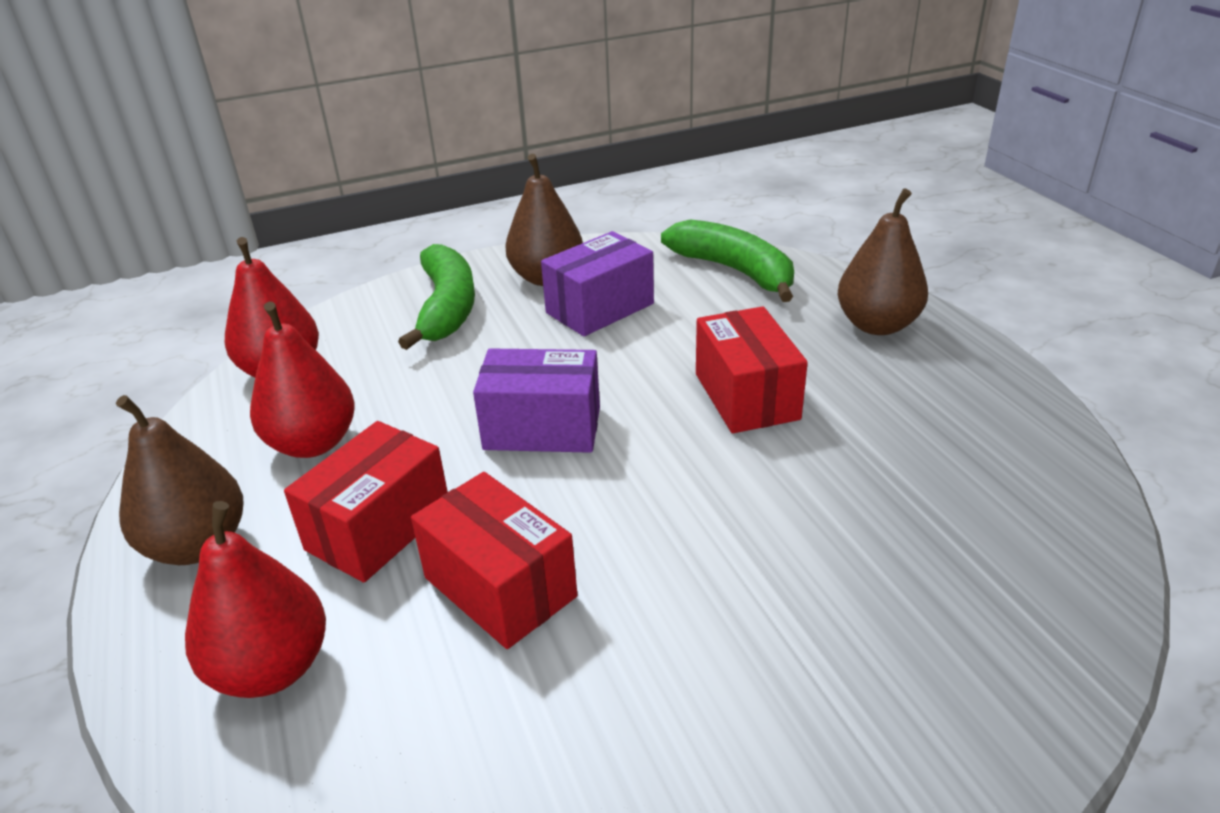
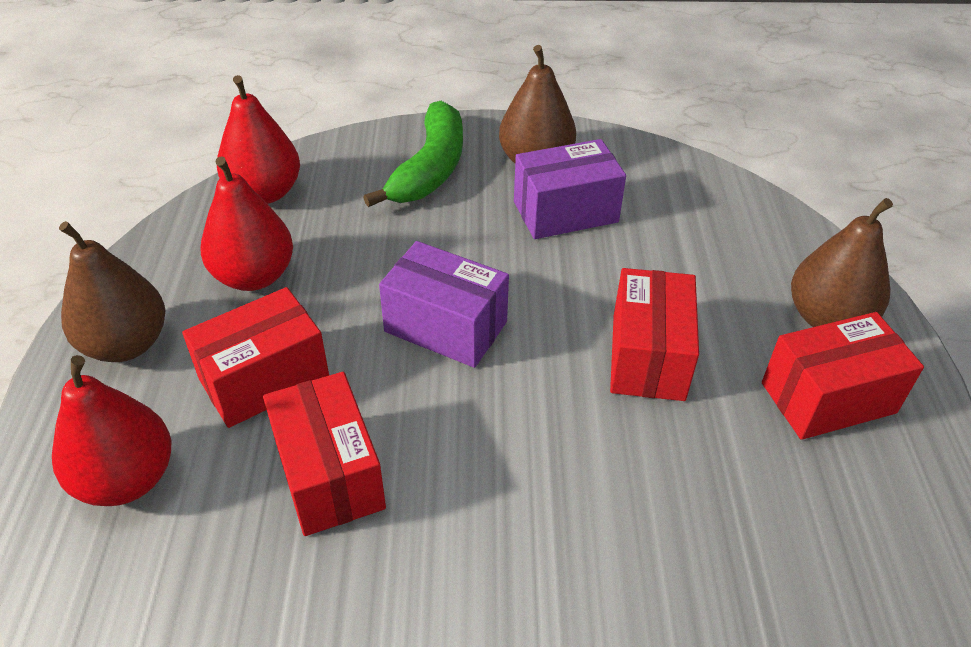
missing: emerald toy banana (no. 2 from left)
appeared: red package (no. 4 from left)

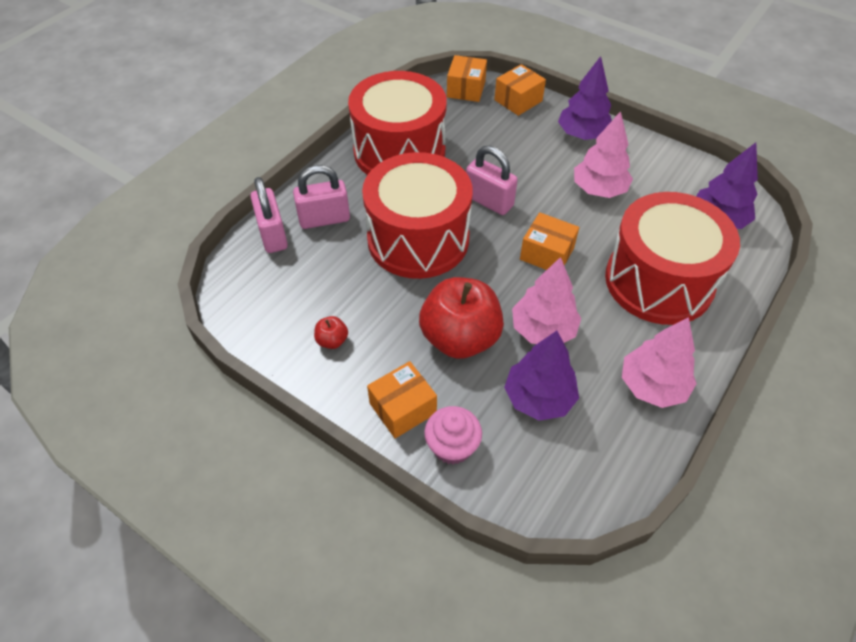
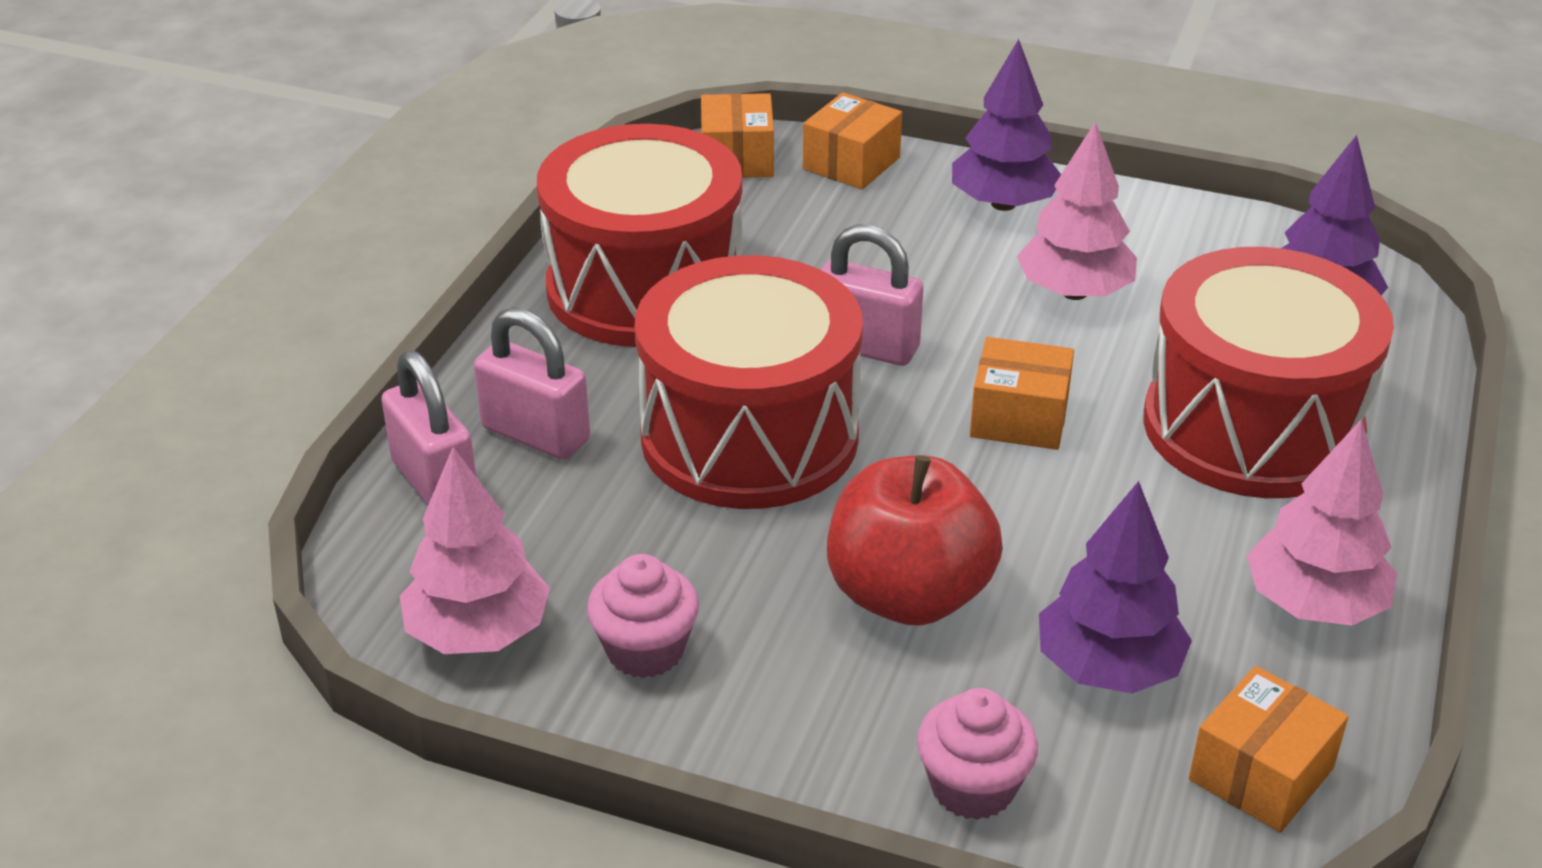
relocated: orange-coloured package (no. 1 from left in the first image) to orange-coloured package (no. 4 from left); pink fir tree (no. 1 from left)
exchanged: red apple fruit (no. 1 from left) to pink muffin (no. 1 from left)
spun: pink padlock (no. 2 from left) 60 degrees clockwise

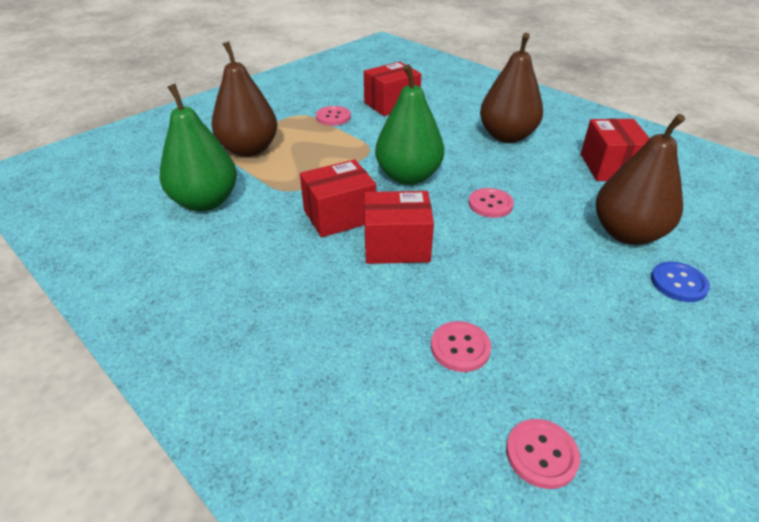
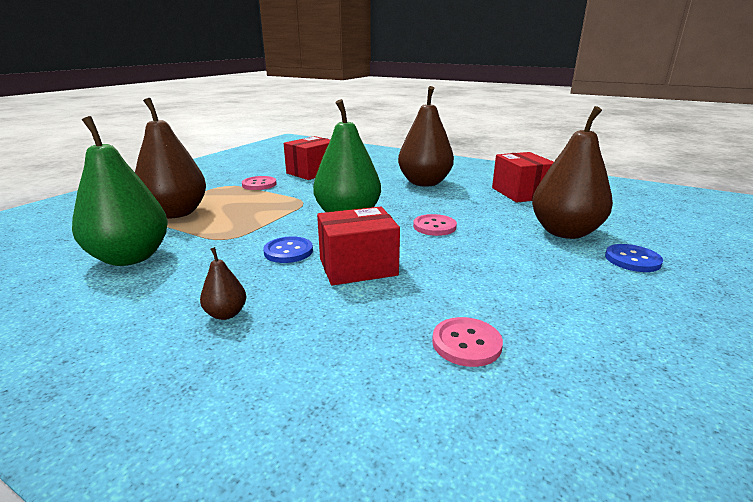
missing: pink button (no. 4 from left)
appeared: russet pear fruit (no. 2 from left)
exchanged: red package (no. 1 from left) to blue button (no. 1 from left)

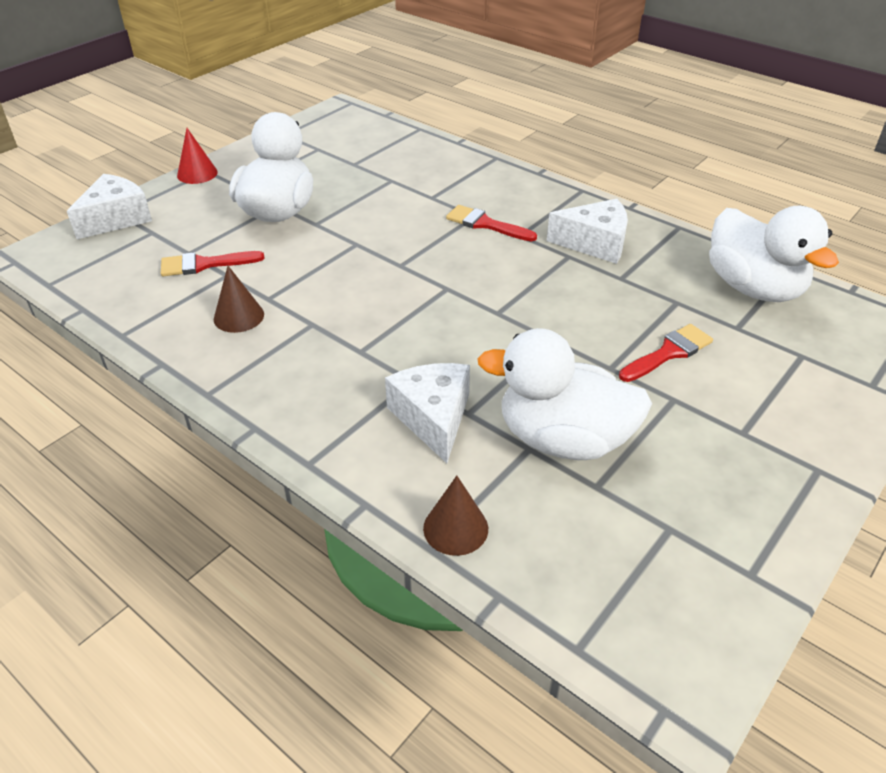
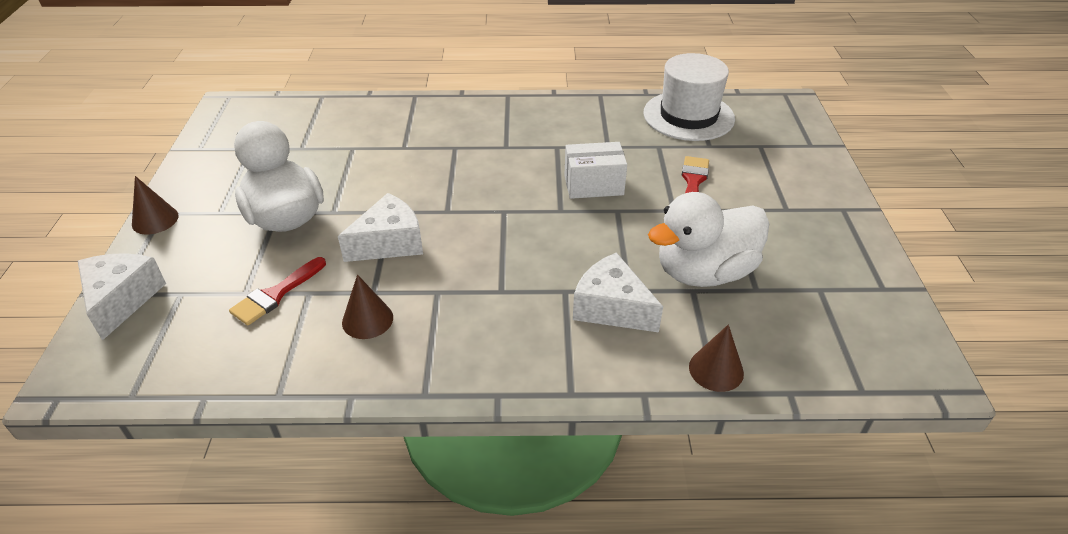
missing: red paintbrush (no. 2 from left)
appeared: white package
relocated: white piece of cheese (no. 3 from left in the first image) to white piece of cheese (no. 2 from left)
exchanged: white rubber duck (no. 3 from left) to white hat
colour: red solid cone to russet solid cone (no. 1 from left)

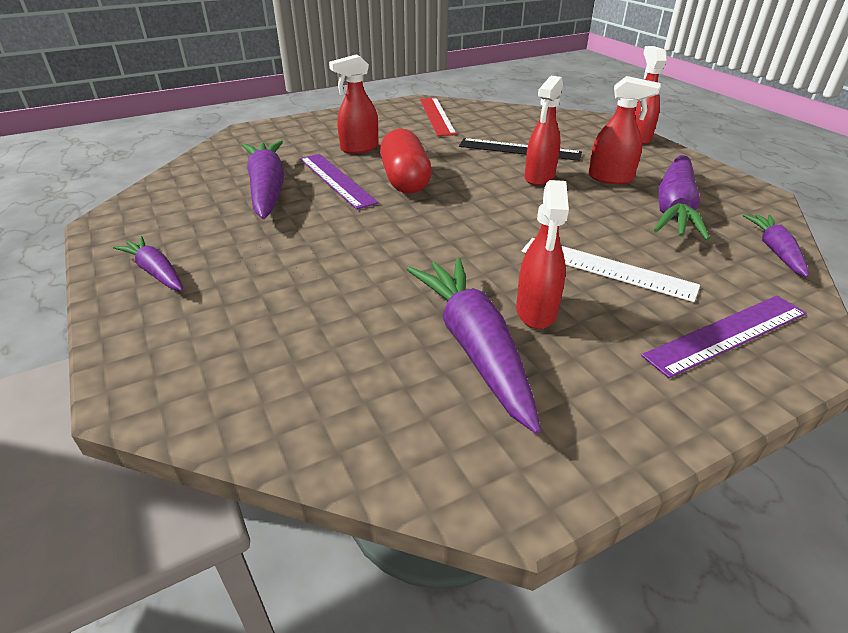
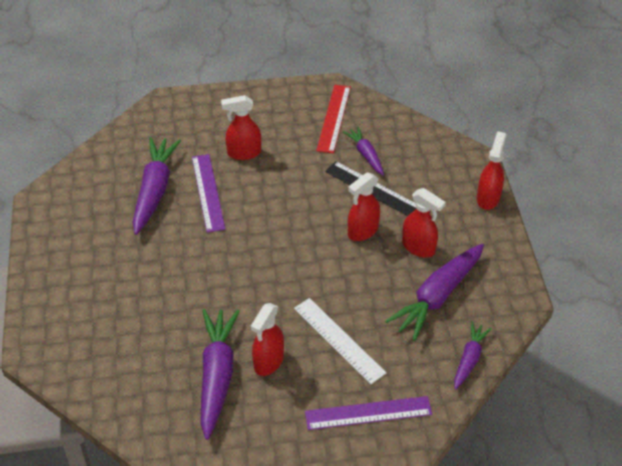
missing: red pill shape
relocated: royal purple carrot (no. 1 from left in the first image) to royal purple carrot (no. 3 from left)

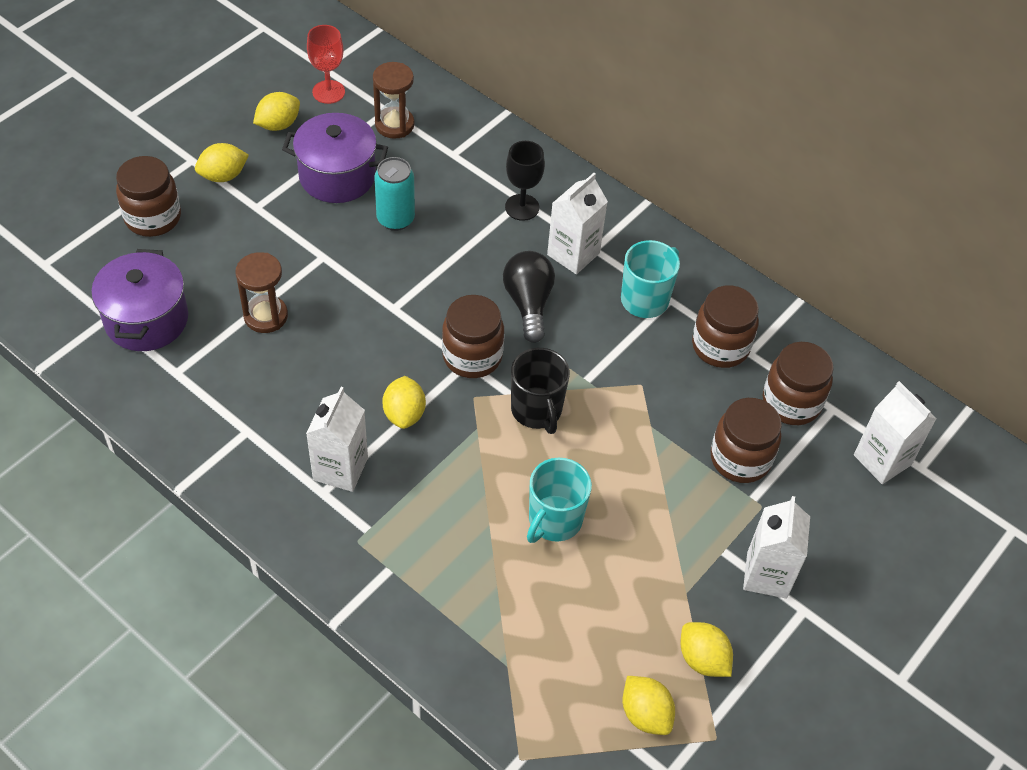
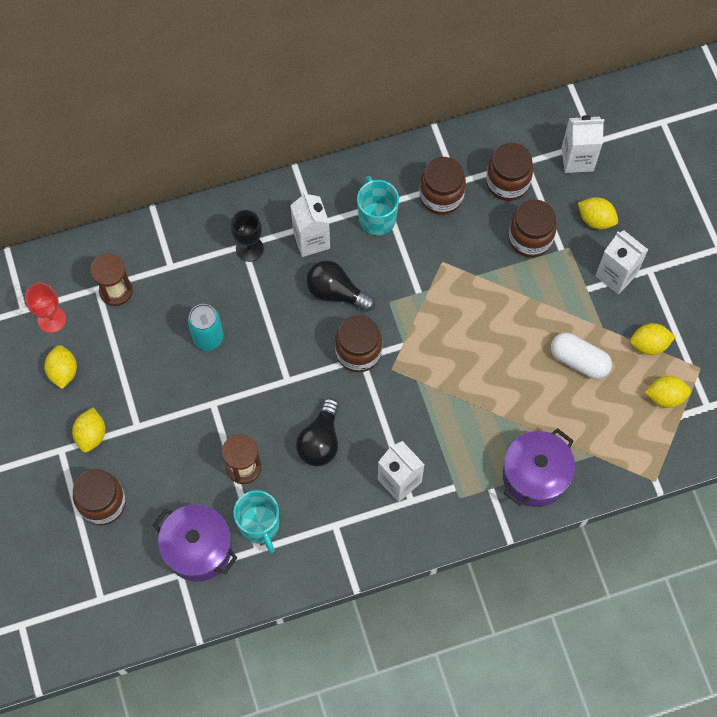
missing: ebony mug
appeared: ebony lightbulb (no. 1 from left); white pill shape
relocated: royal purple pot (no. 2 from left); bright yellow lemon (no. 3 from left); teal mug (no. 1 from left)

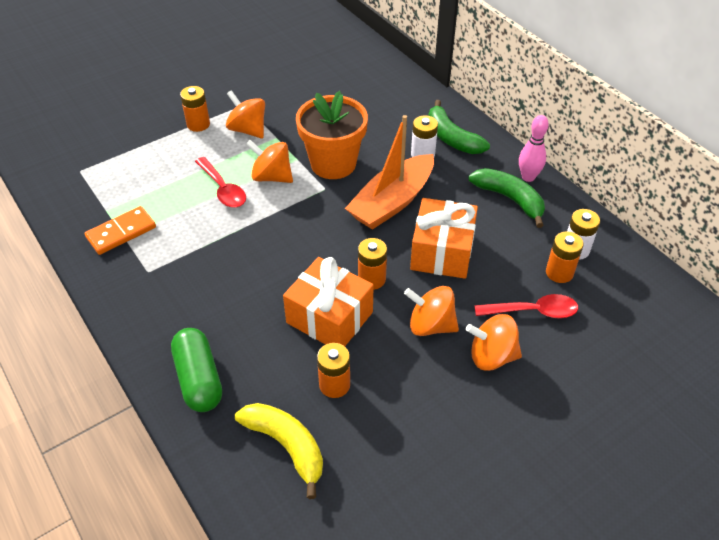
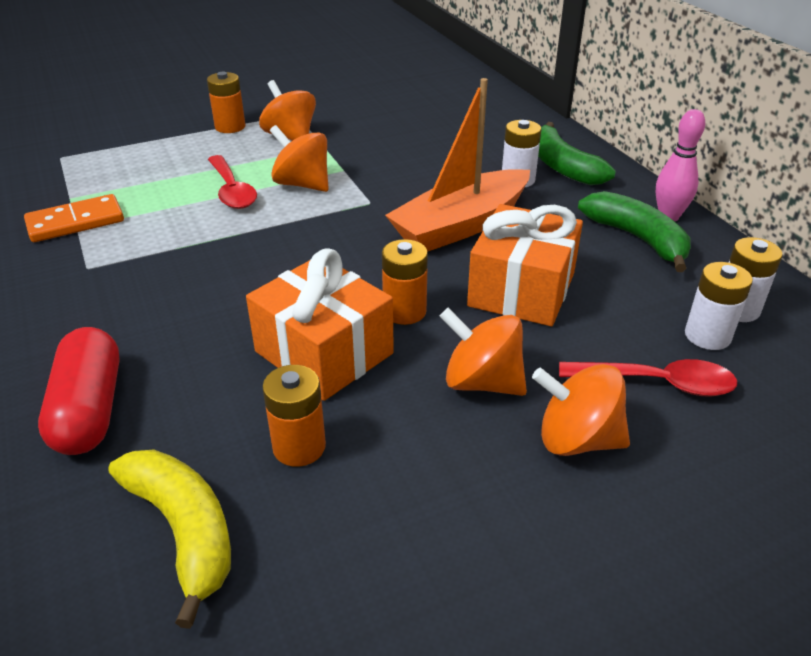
missing: orange-coloured flower pot
colour: emerald pill shape to red pill shape; orange-coloured AA battery (no. 4 from left) to white AA battery (no. 2 from left)

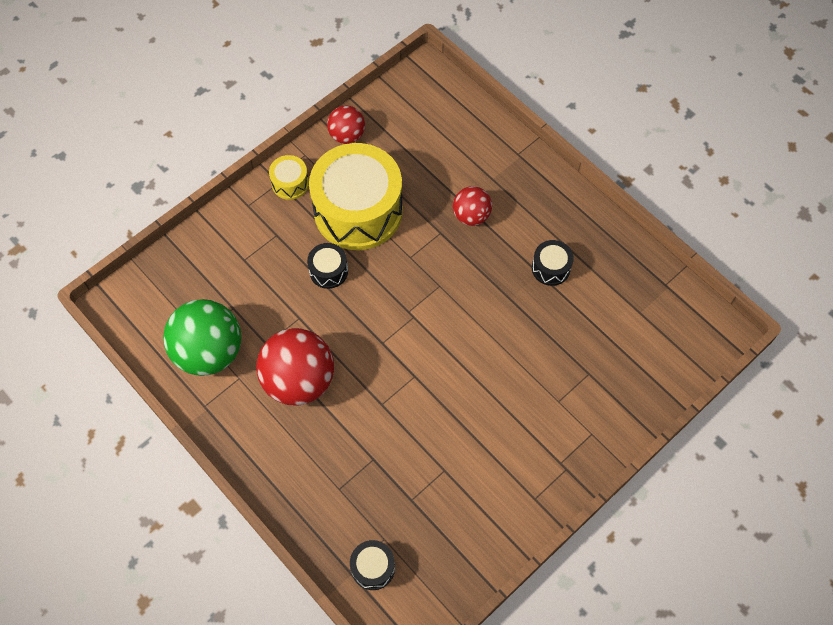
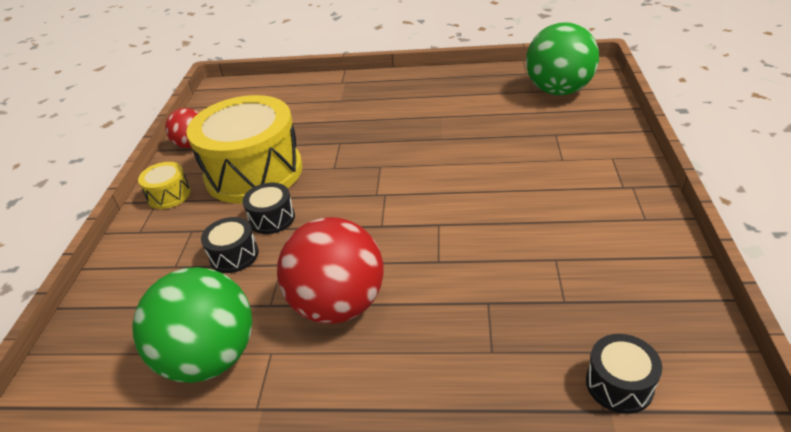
missing: red sphere (no. 3 from left)
appeared: emerald sphere (no. 2 from left)
relocated: ebony snare drum (no. 3 from left in the first image) to ebony snare drum (no. 1 from left)

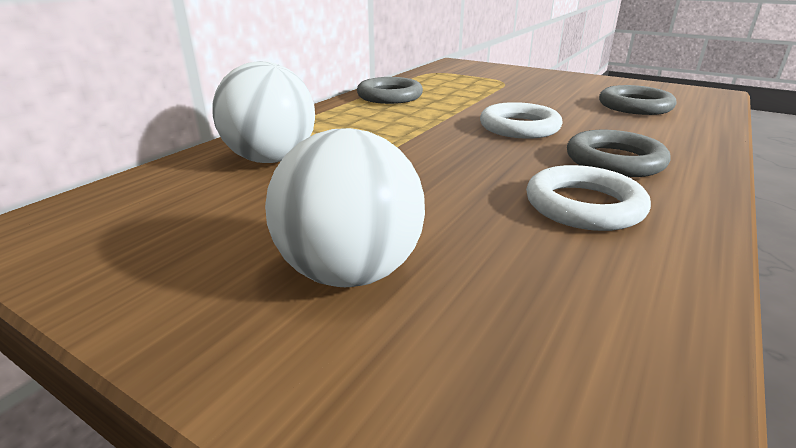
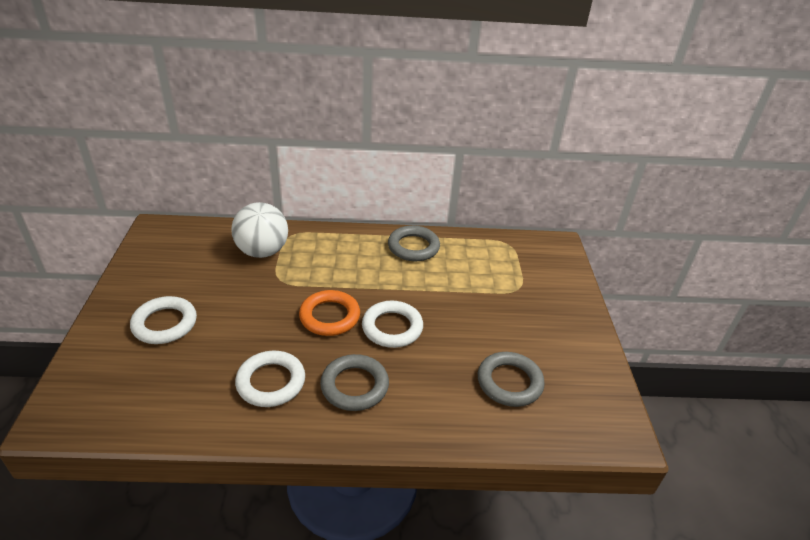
appeared: orange-coloured hoop
exchanged: white sphere (no. 2 from left) to white hoop (no. 1 from left)

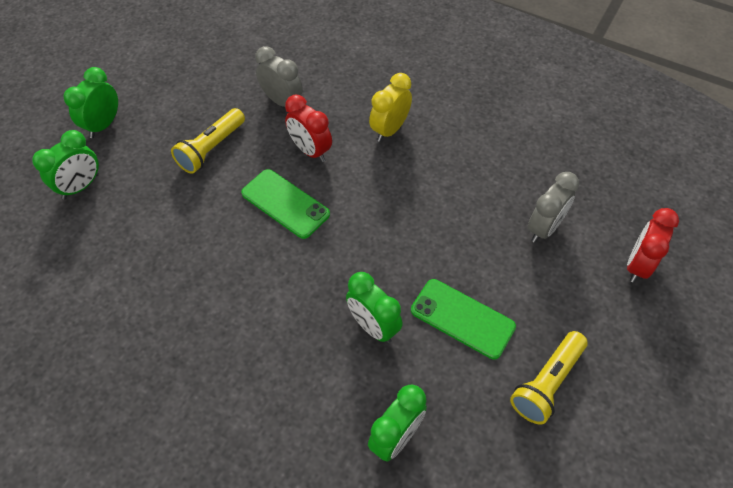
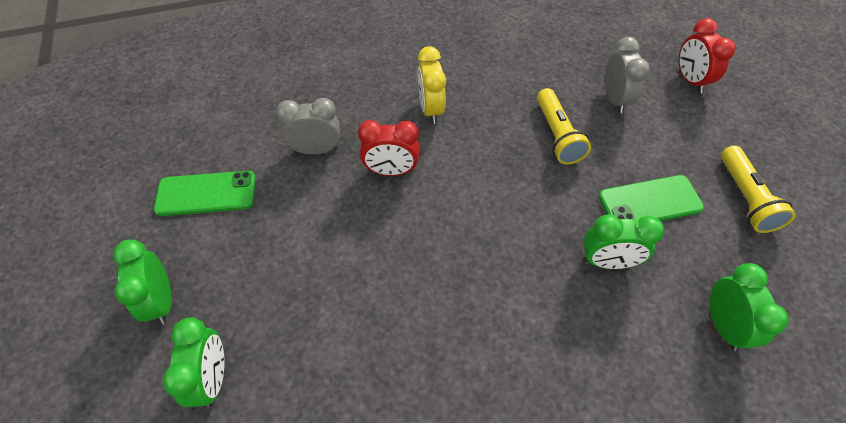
relocated: bright yellow pocket torch (no. 1 from left); emerald smartphone (no. 1 from left)

